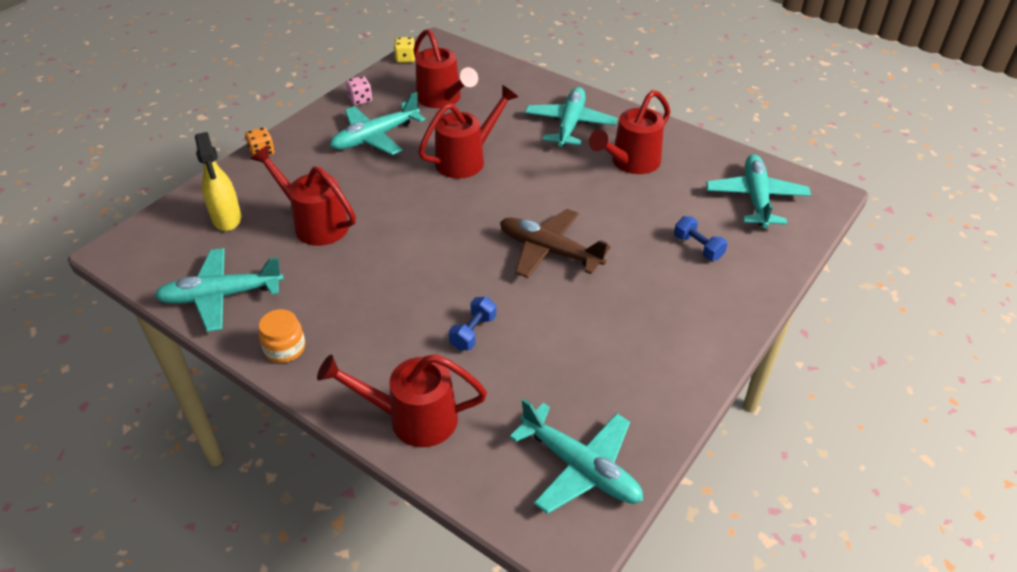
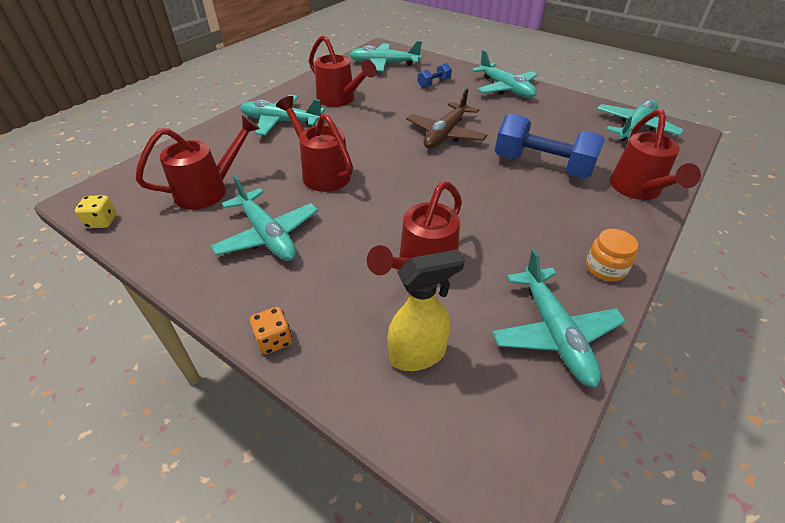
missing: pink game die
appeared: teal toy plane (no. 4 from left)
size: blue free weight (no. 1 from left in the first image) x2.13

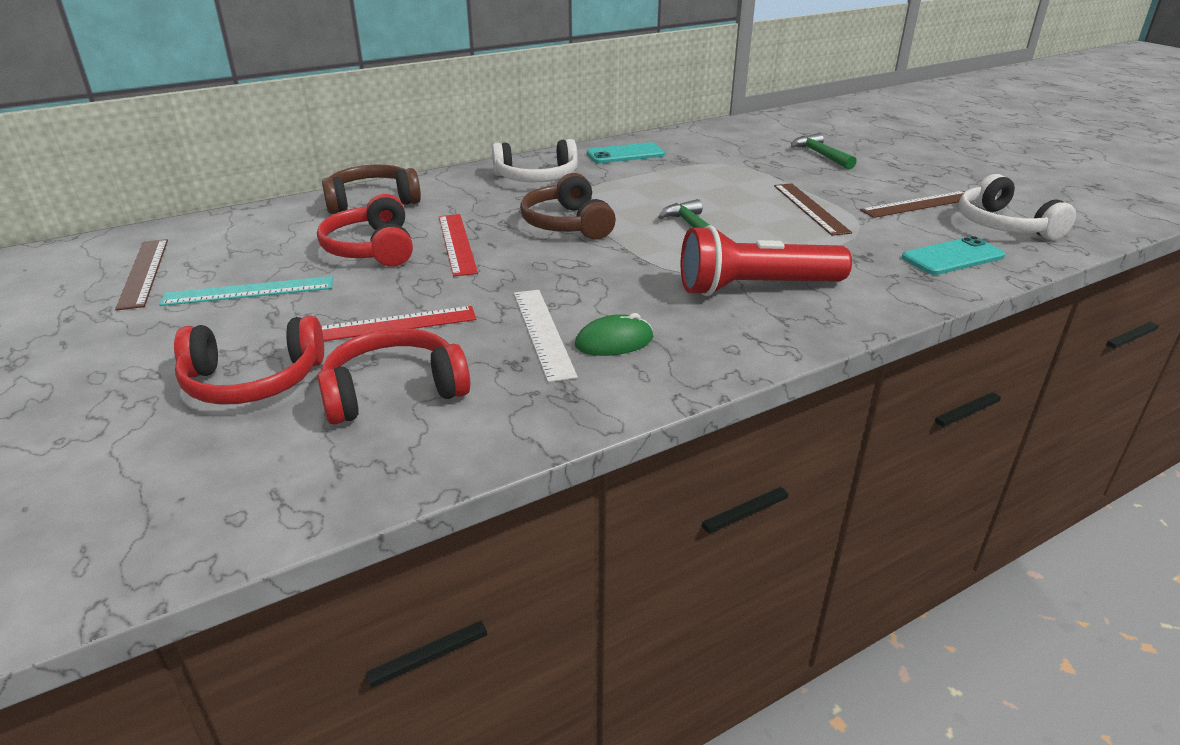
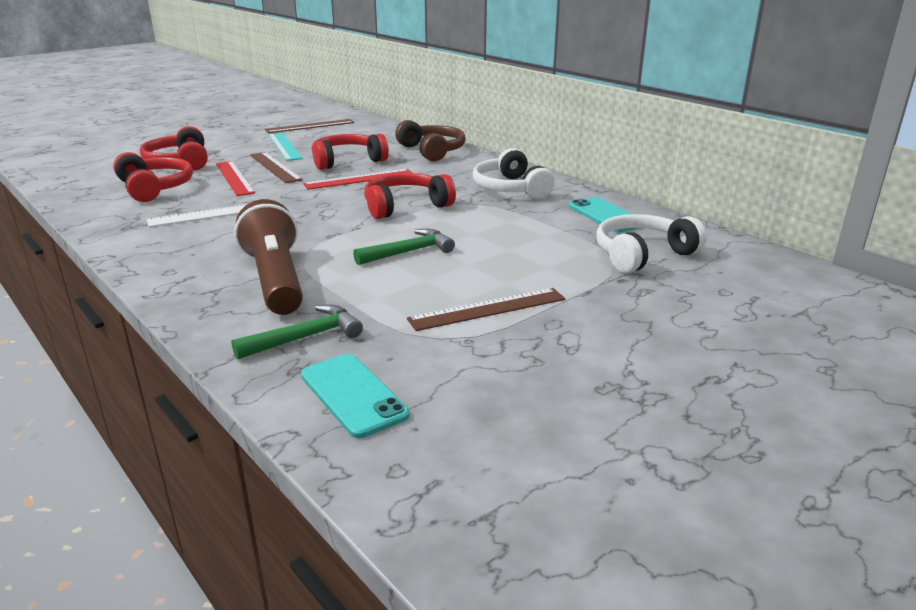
missing: emerald PC mouse
relocated: emerald claw hammer (no. 2 from left in the first image) to emerald claw hammer (no. 1 from left); russet measuring stick (no. 3 from left in the first image) to russet measuring stick (no. 1 from left); white over-ear headphones (no. 2 from left)
colour: russet over-ear headphones (no. 2 from left) to red over-ear headphones (no. 4 from left); red pocket torch to russet pocket torch

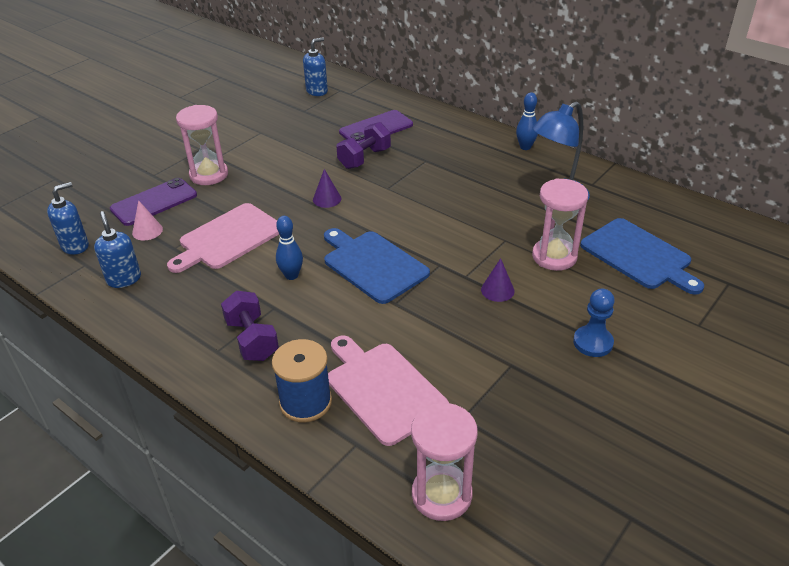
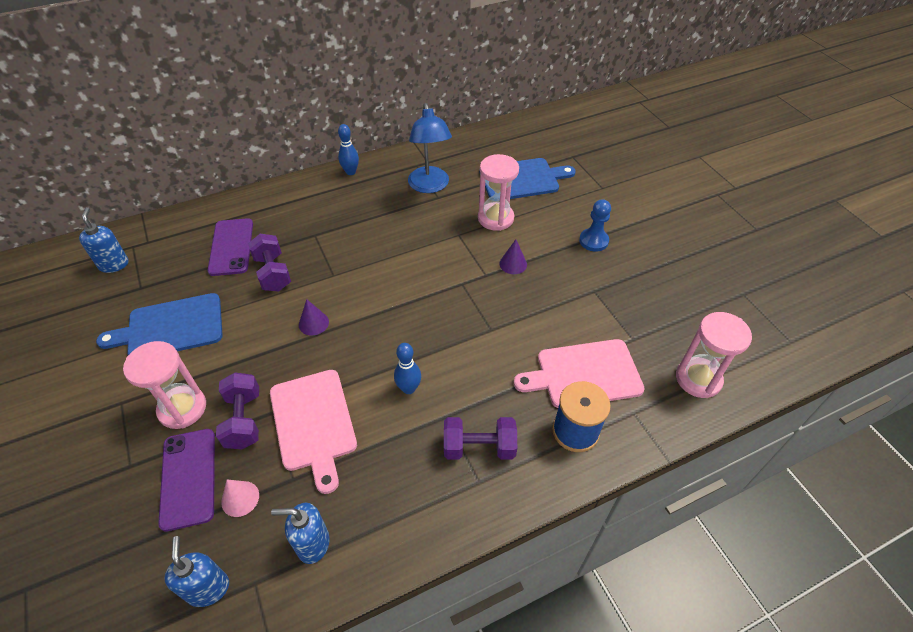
appeared: royal purple free weight (no. 1 from left)
relocated: blue chopping board (no. 1 from left)

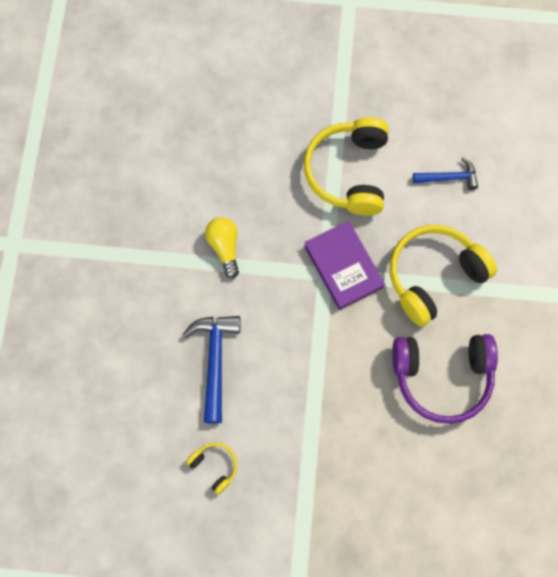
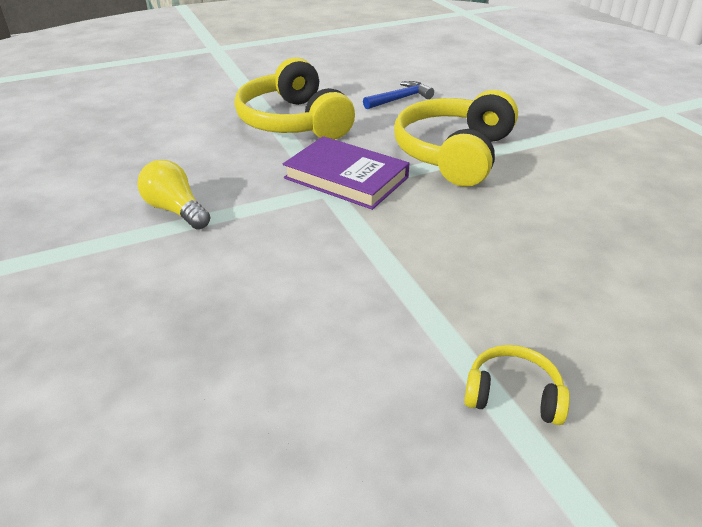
missing: blue claw hammer (no. 1 from left); royal purple over-ear headphones
relocated: bright yellow over-ear headphones (no. 1 from left in the first image) to bright yellow over-ear headphones (no. 3 from left)

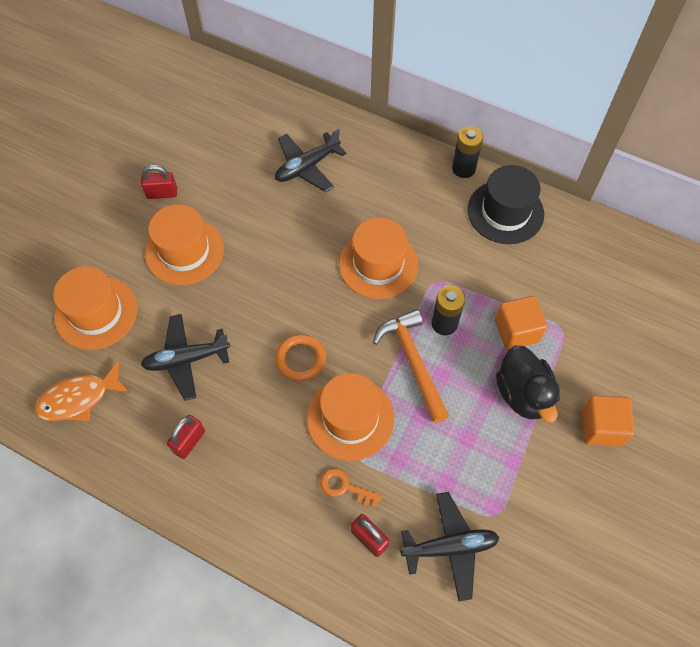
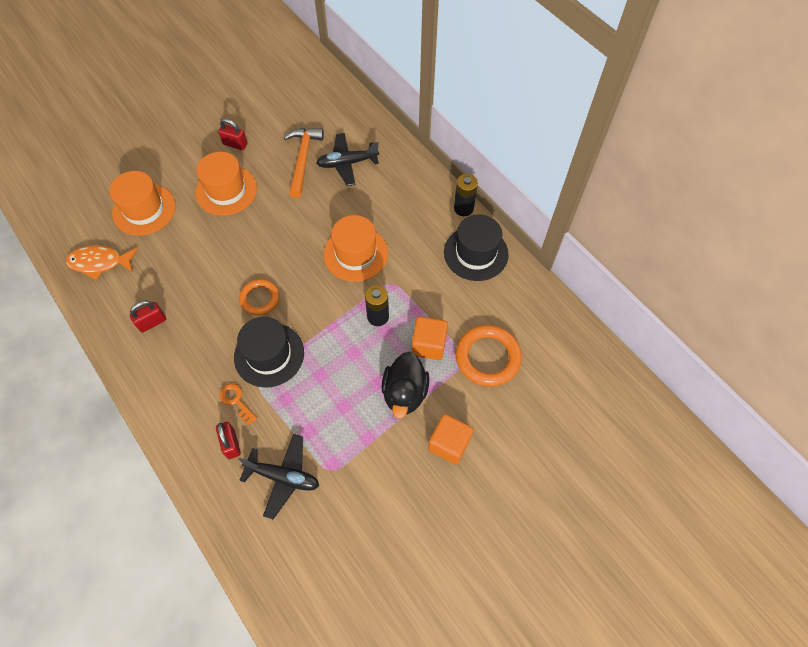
missing: ebony toy plane (no. 1 from left)
appeared: orange-coloured hoop (no. 2 from left)
relocated: orange-coloured claw hammer
colour: orange-coloured hat (no. 3 from left) to ebony hat (no. 1 from left)

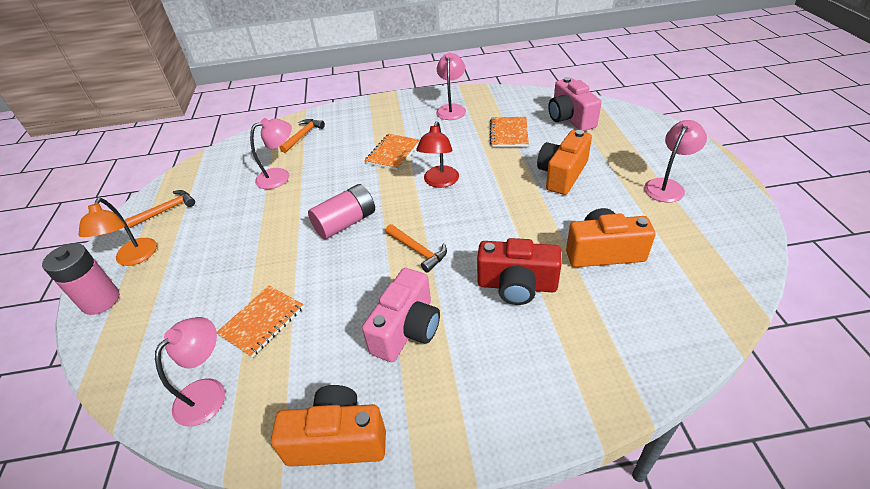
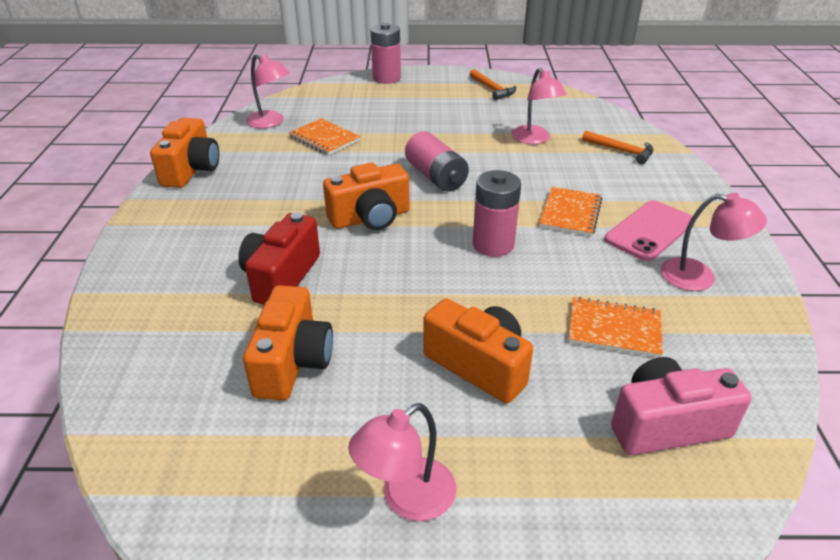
missing: orange-coloured lamp; pink photo camera (no. 1 from left)
appeared: pink smartphone
exchanged: orange-coloured claw hammer (no. 3 from left) to orange-coloured photo camera (no. 3 from left); red lamp to pink AA battery (no. 3 from left)
spun: orange-coloured notepad (no. 2 from left) 75 degrees clockwise; pink lamp (no. 4 from left in the first image) 90 degrees clockwise

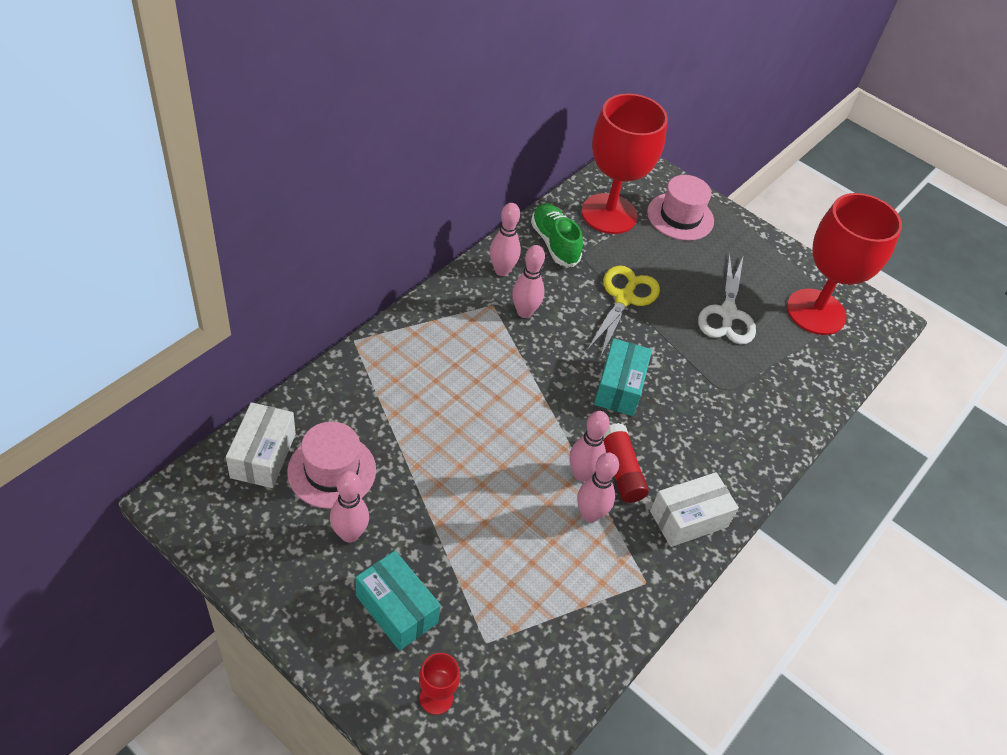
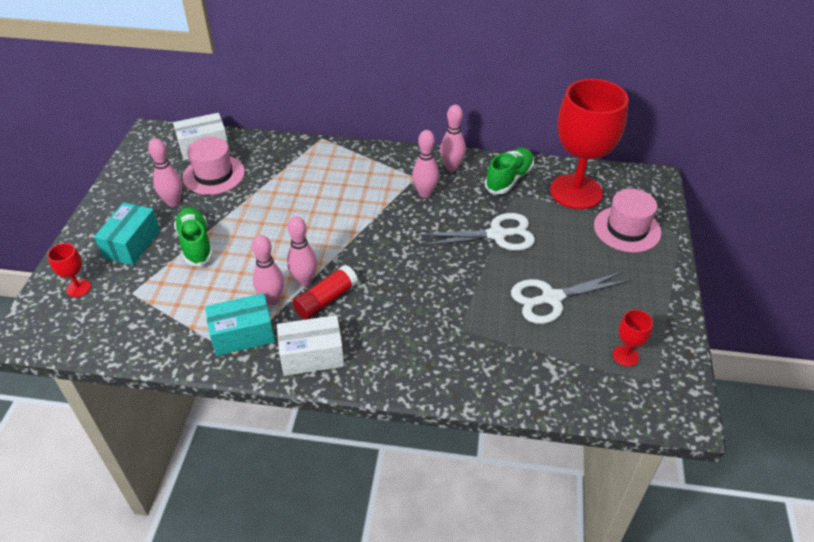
appeared: emerald shoe (no. 1 from left)
relocated: teal package (no. 2 from left)
colour: bright yellow pair of scissors to white pair of scissors (no. 1 from left)
spun: white package (no. 2 from left) 45 degrees counterclockwise
size: red goblet (no. 3 from left) x0.40

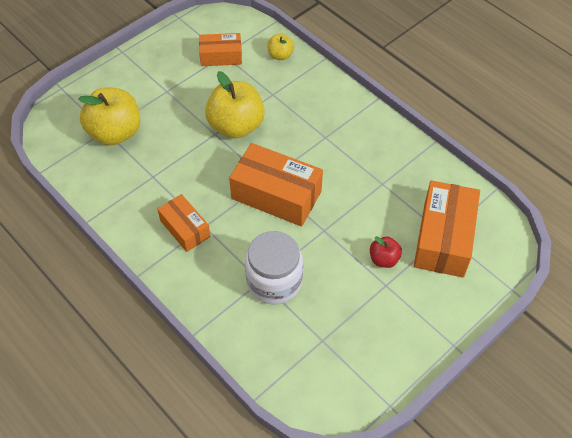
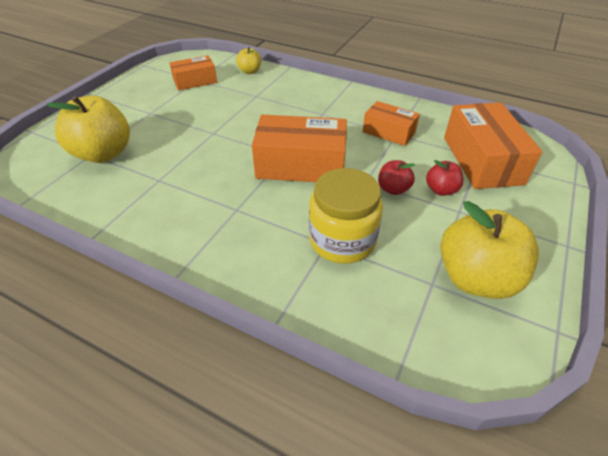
appeared: red apple fruit (no. 1 from left)
relocated: orange-coloured package (no. 1 from left in the first image) to orange-coloured package (no. 3 from left); bright yellow apple fruit (no. 2 from left in the first image) to bright yellow apple fruit (no. 3 from left)
colour: white jar to bright yellow jar

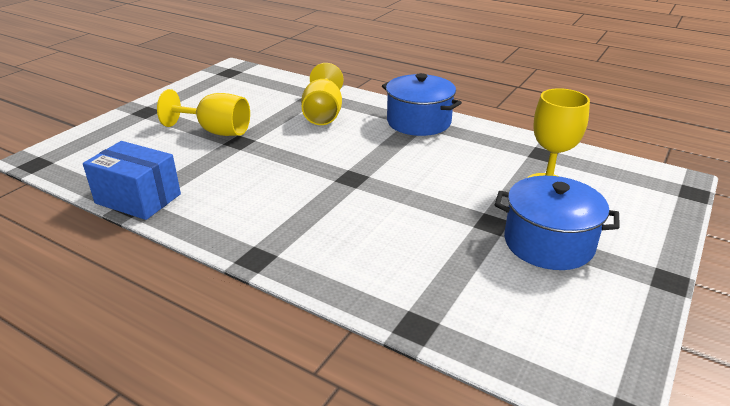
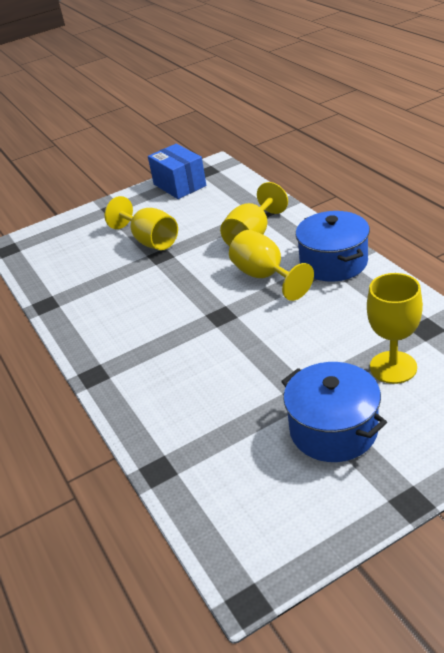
appeared: bright yellow goblet (no. 3 from left)
relocated: blue package

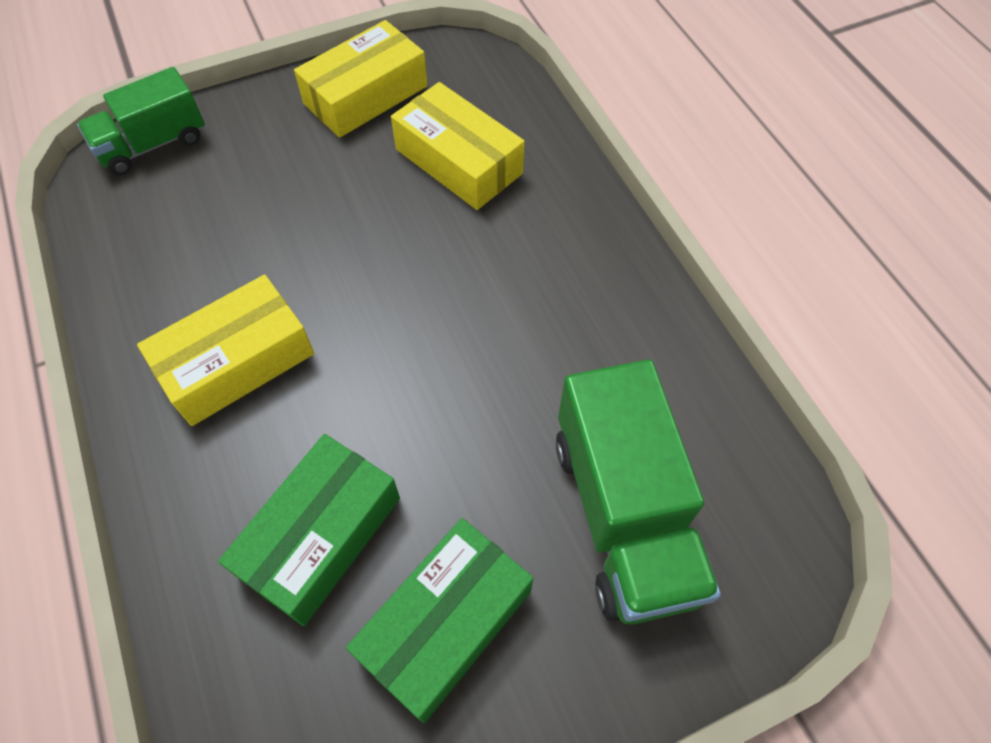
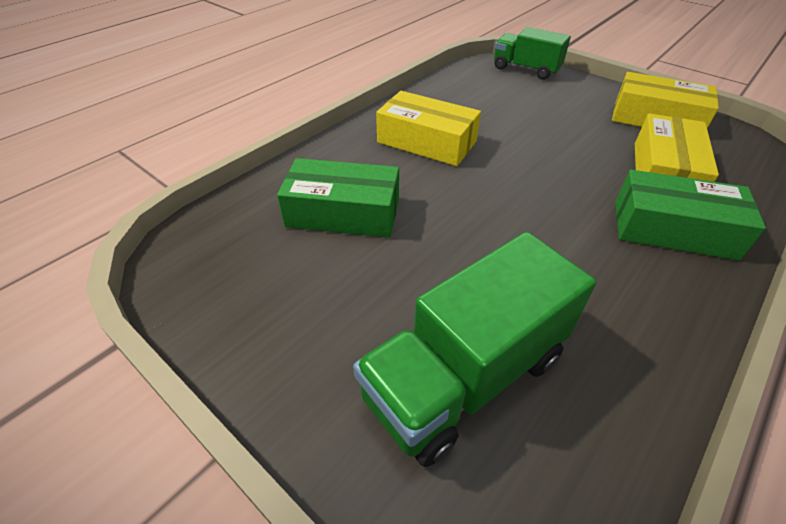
relocated: emerald package (no. 2 from left)

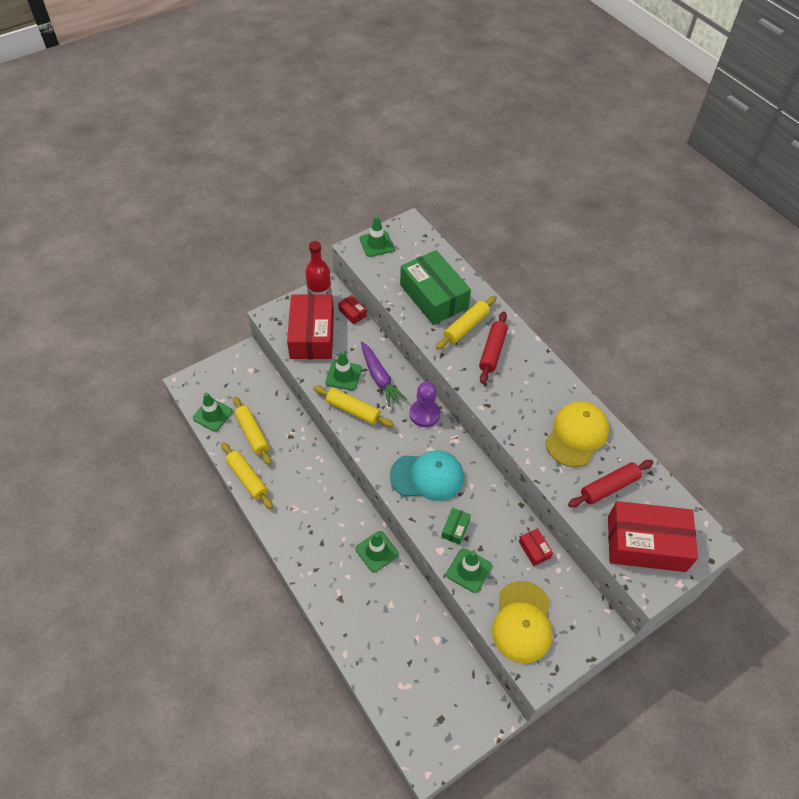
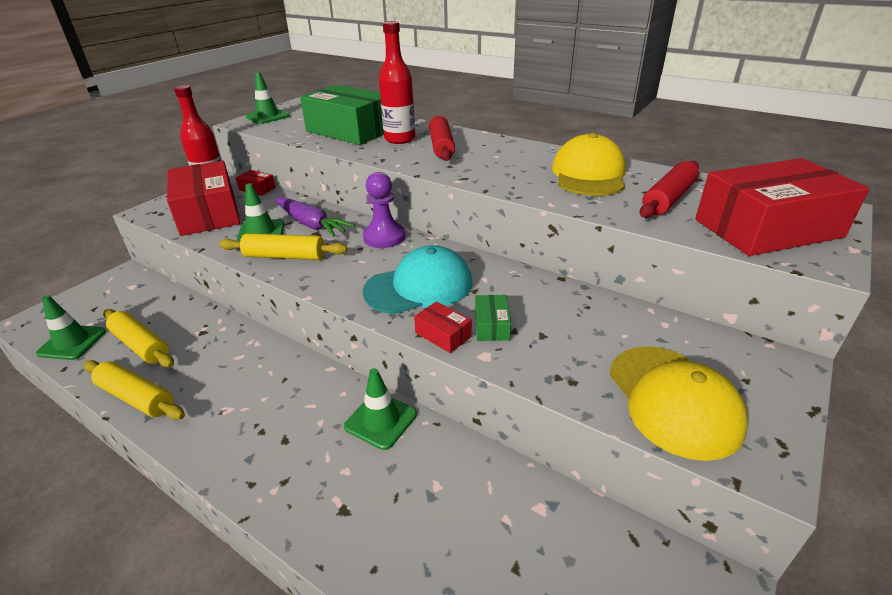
missing: emerald traffic cone (no. 5 from left)
relocated: red package (no. 3 from left)
exchanged: bright yellow rolling pin (no. 4 from left) to red drink bottle (no. 2 from left)

